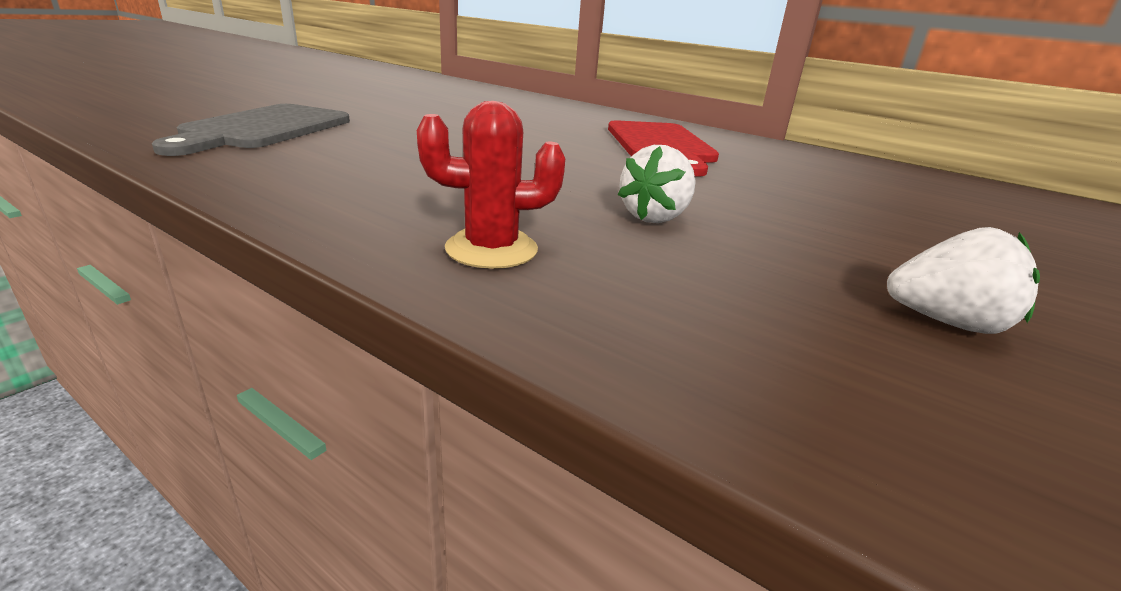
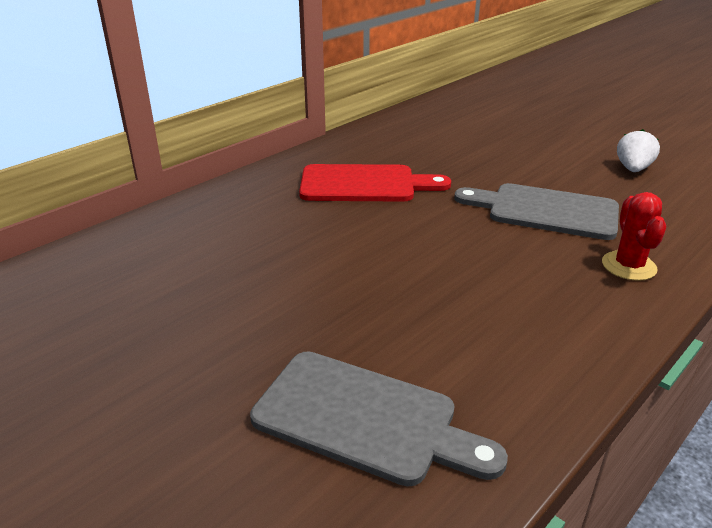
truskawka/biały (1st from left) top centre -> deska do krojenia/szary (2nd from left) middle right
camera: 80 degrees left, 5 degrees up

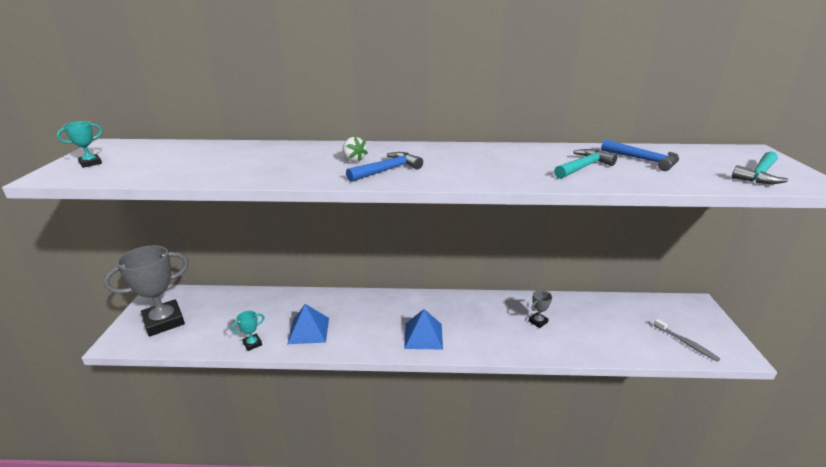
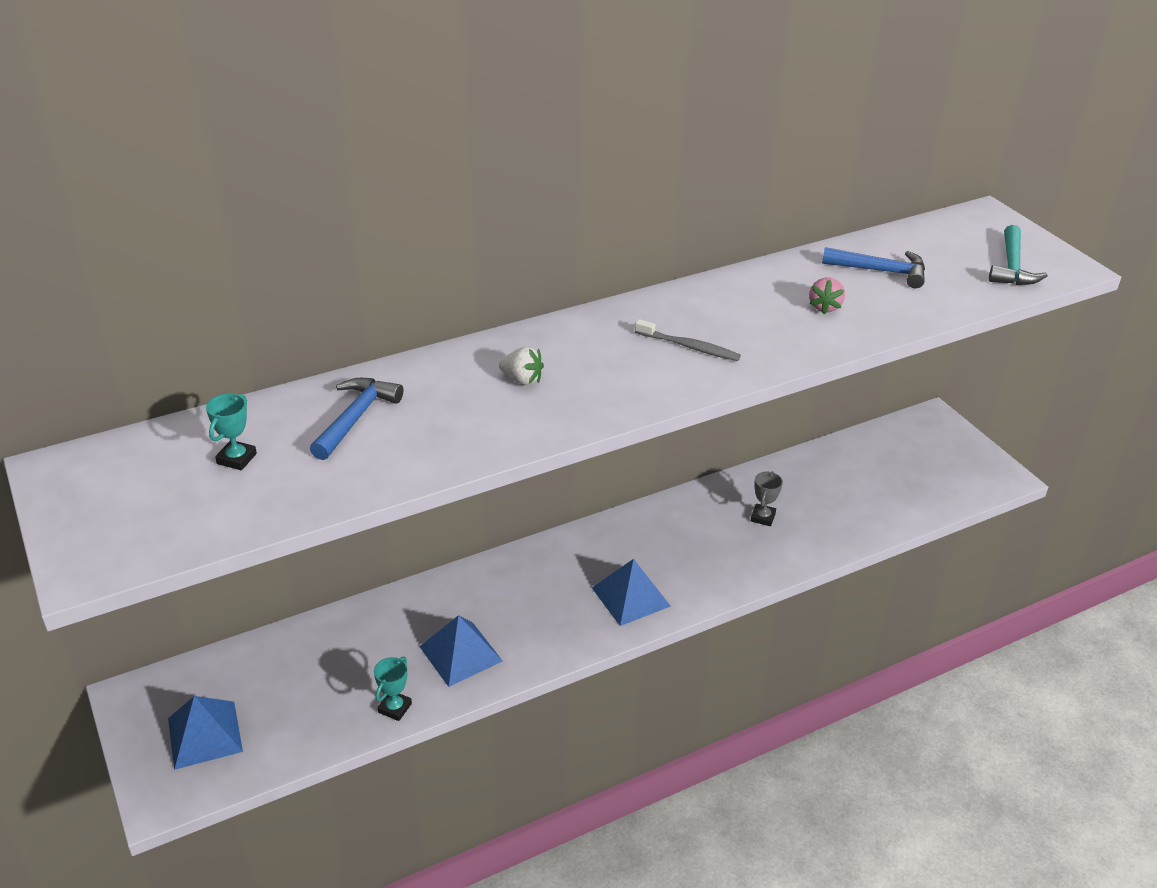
puchar/turkusowy (1st from left) top left -> puchar/turkusowy (1st from left) middle left, moved
młotek/turkusowy (1st from left) middle right -> truskawka/różowy middle right
młotek/niebieski (1st from left) centre -> młotek/niebieski (1st from left) middle left, moved
puchar/szary (1st from left) middle left -> piramida/niebieski (1st from left) bottom left
szczoteczka do zębów/szary bottom right -> szczoteczka do zębów/szary centre, moved
camera: 30 degrees left, 10 degrees up

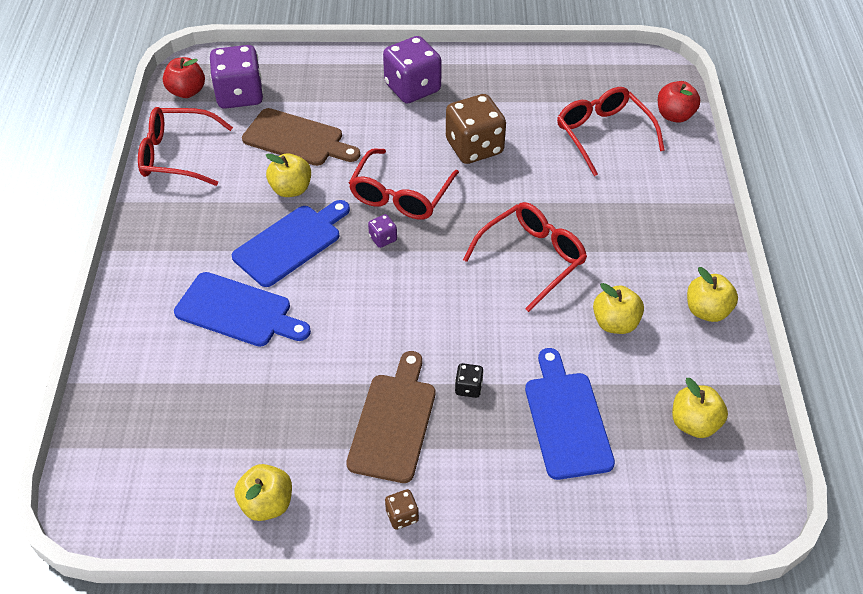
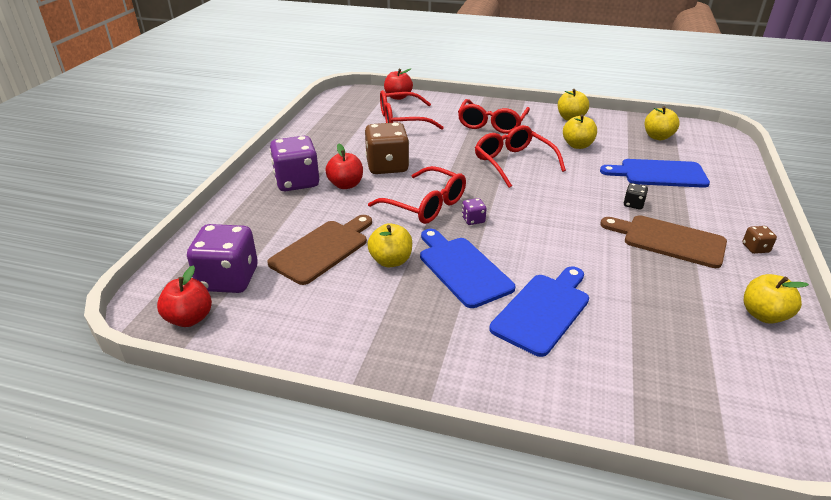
okulary/czerwony (1st from left in the first image) top left -> okulary/czerwony (3rd from left) top centre, moved
none -> jabłko/czerwony (2nd from left) top centre
camera: 75 degrees left, 15 degrees down

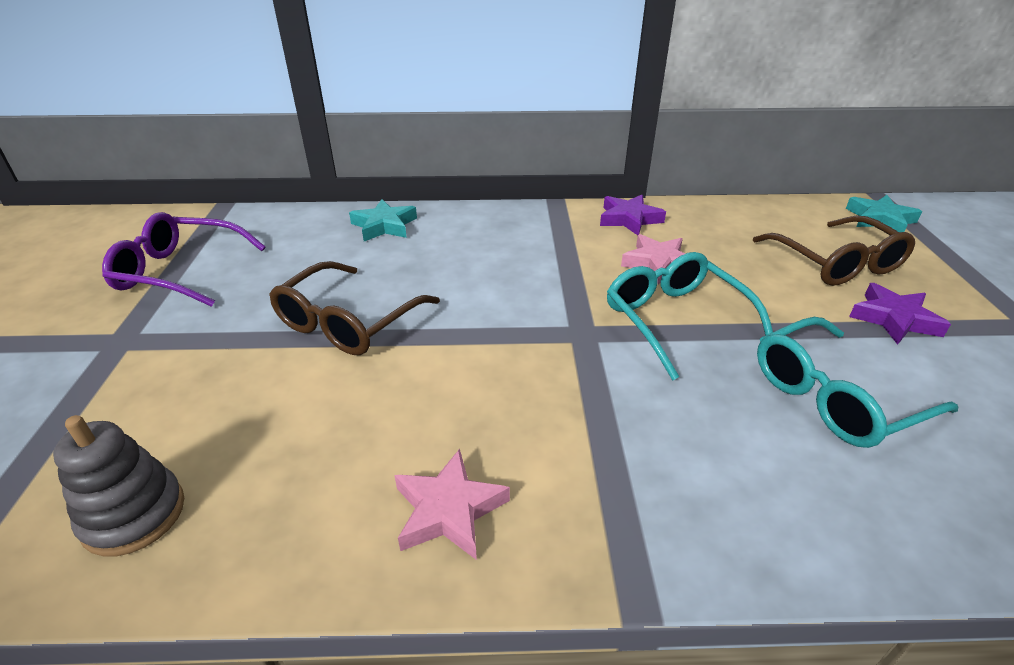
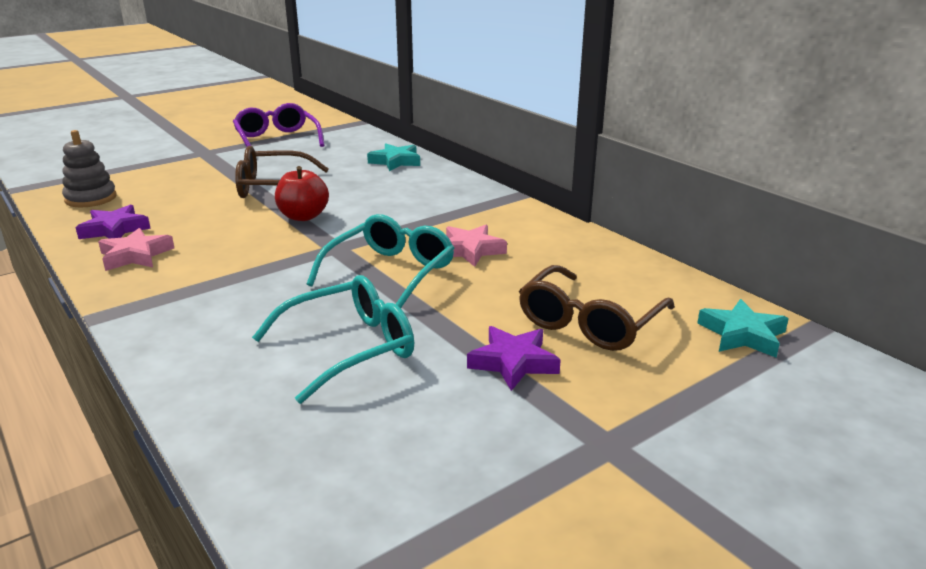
gwiazda/fioletowy (1st from left) top centre -> gwiazda/fioletowy (1st from left) middle left, moved
okulary/turkusowy (2nd from left in the first image) middle right -> okulary/turkusowy (1st from left) centre, 120 degrees clockwise
none -> jabłko/czerwony middle left
camera: 55 degrees right, 10 degrees down

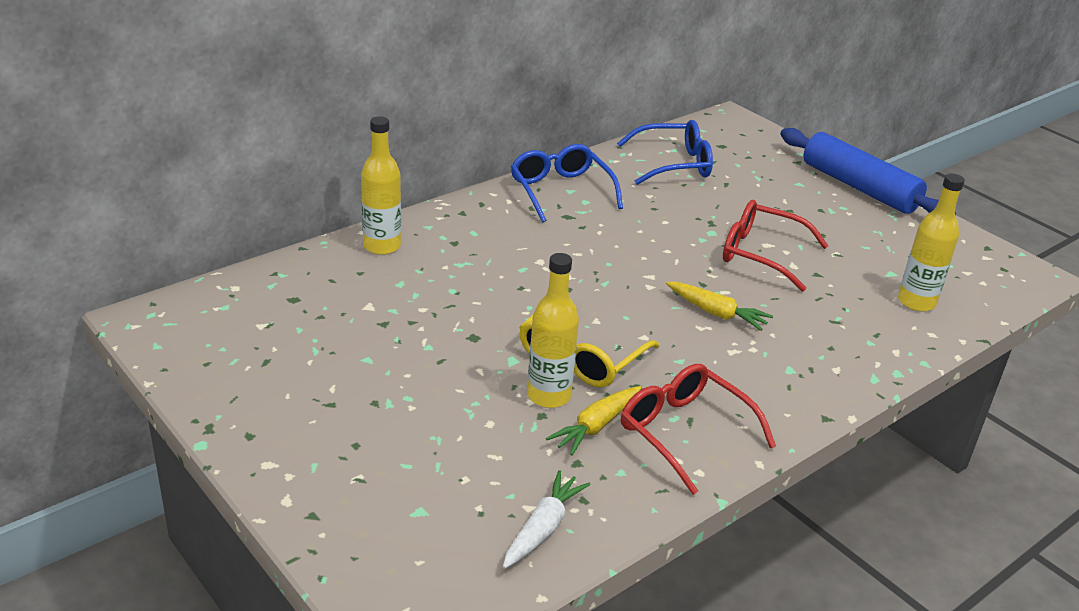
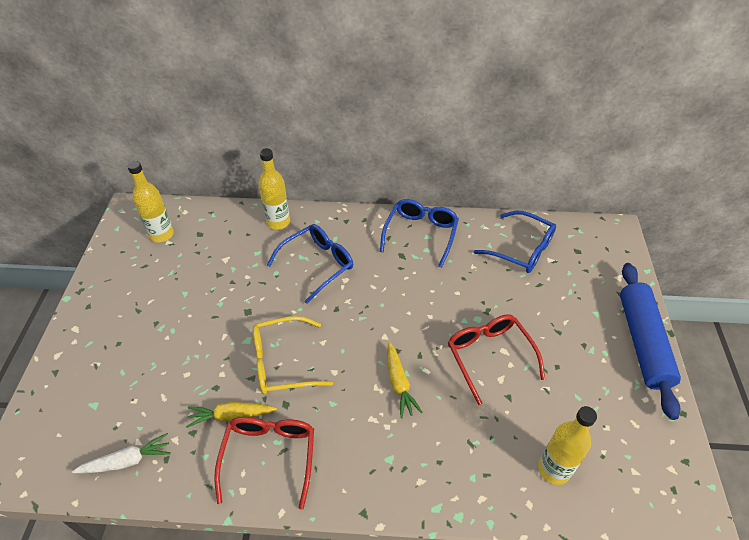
butelka/żółty (2nd from left in the first image) centre -> butelka/żółty (1st from left) middle left, moved
none -> okulary/niebieski (1st from left) centre
camera: 45 degrees right, 15 degrees up

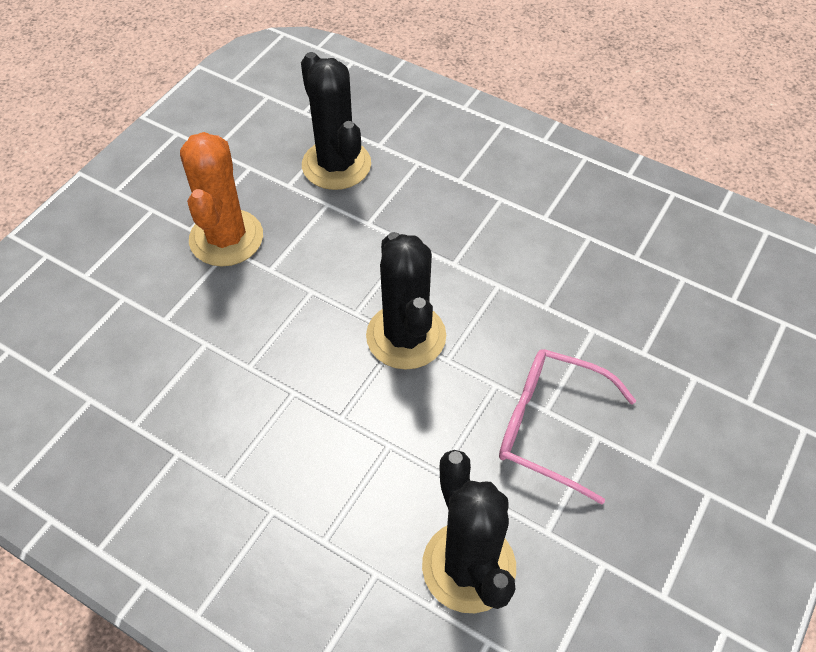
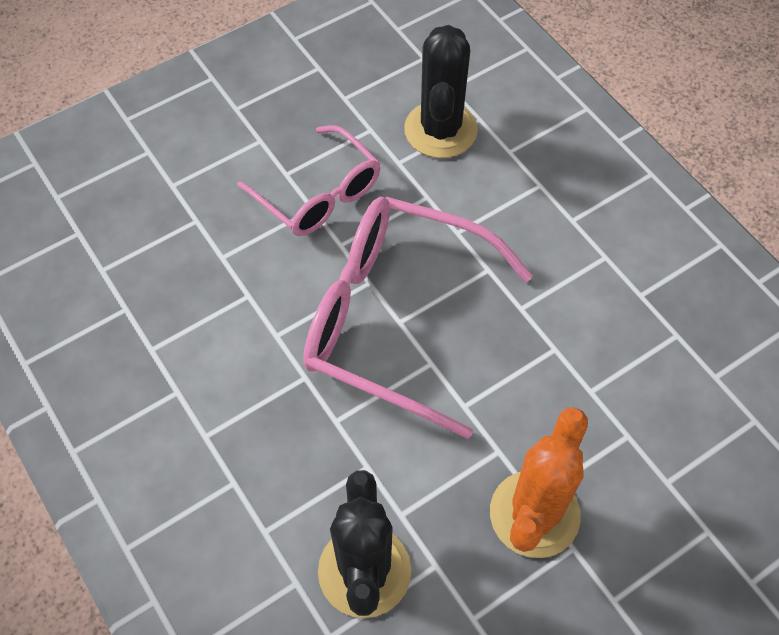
kaktus/czarny (2nd from left) centre -> okulary/różowy (2nd from left) centre
camera: 155 degrees left, 5 degrees up

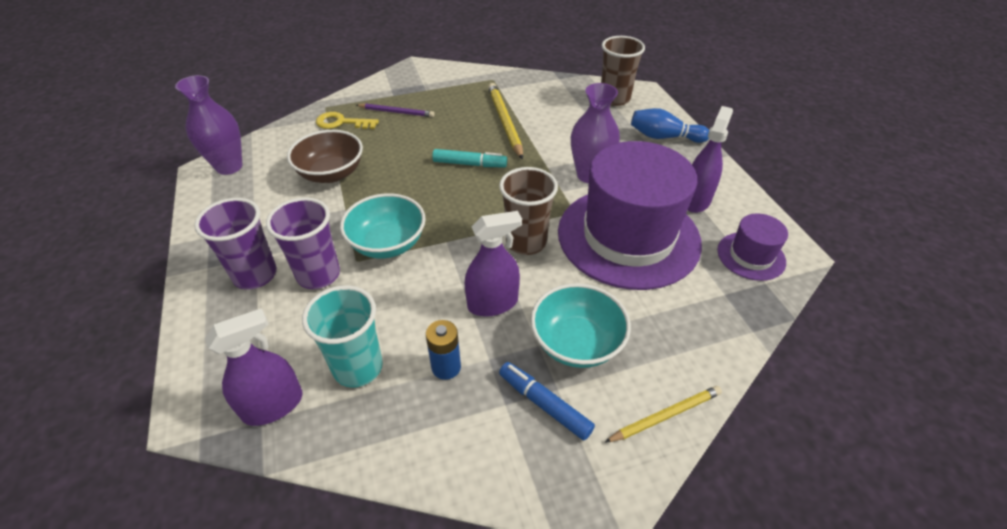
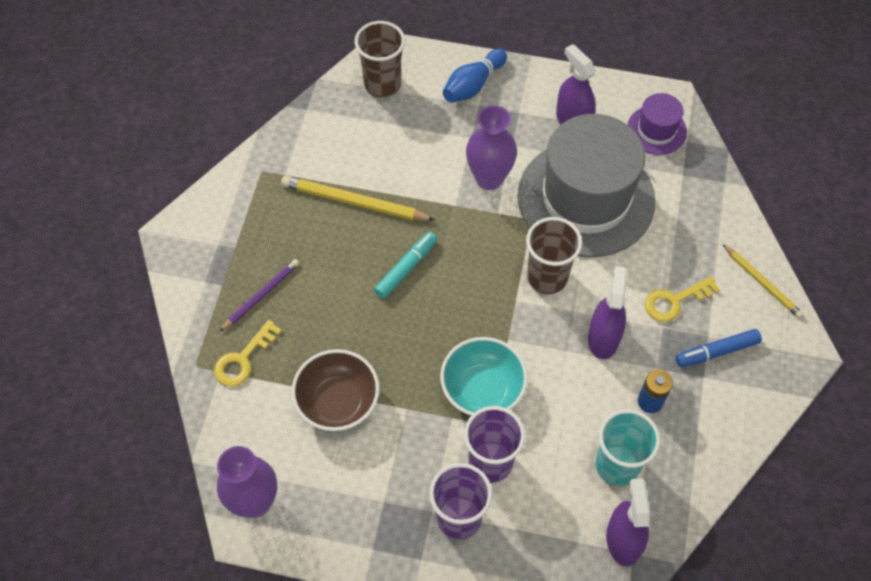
kapelusz/fioletowy (1st from left) centre -> kapelusz/szary top right
miska/turkusowy (2nd from left) centre -> klucz/żółty (2nd from left) middle right
ołówek/żółty (2nd from left) bottom centre -> ołówek/żółty (2nd from left) middle right, 135 degrees clockwise
camera: 60 degrees left, 15 degrees up

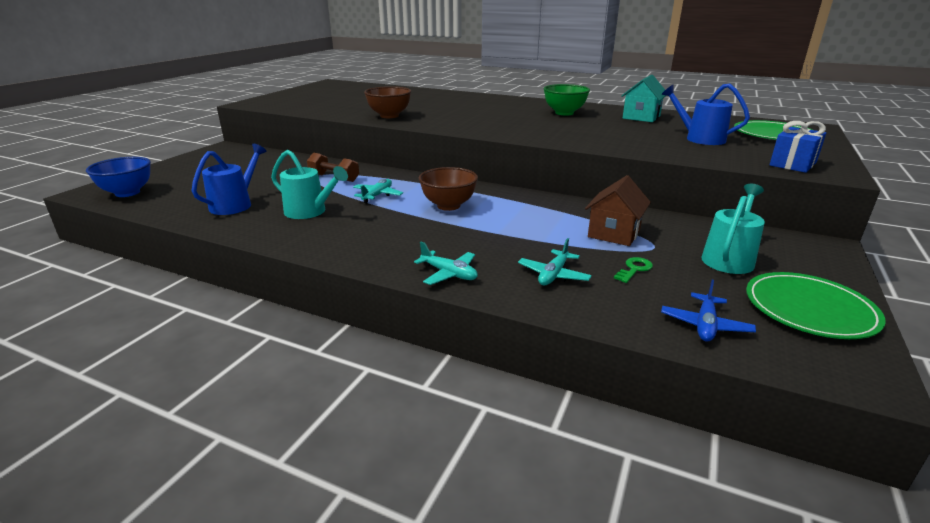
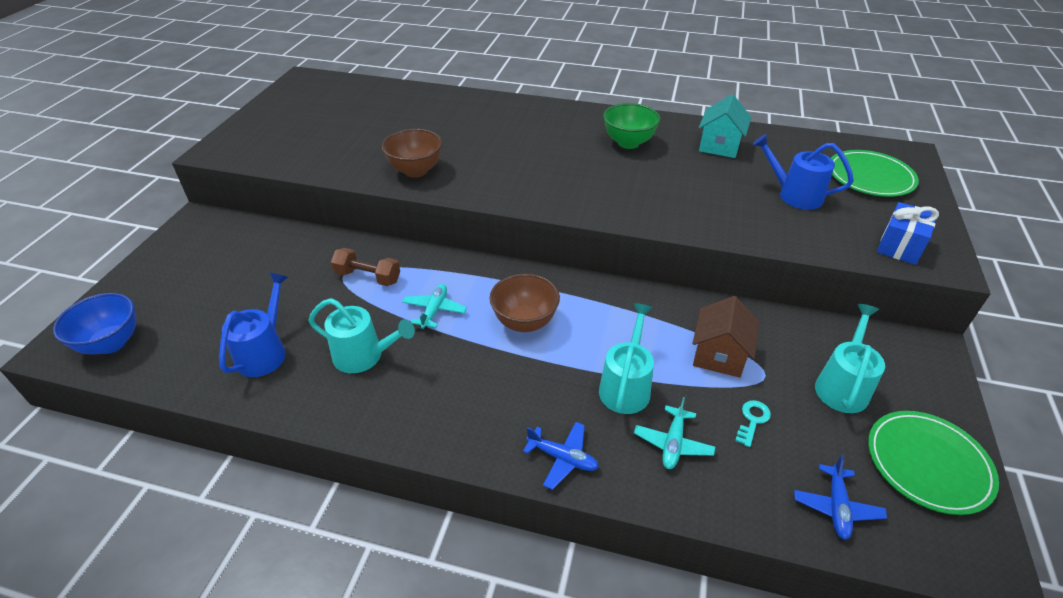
samolot/turkusowy (2nd from left) centre -> samolot/niebieski (1st from left) bottom centre
klucz/zielony middle right -> klucz/turkusowy bottom right
none -> konewka/turkusowy (2nd from left) centre
camera: 10 degrees left, 15 degrees up

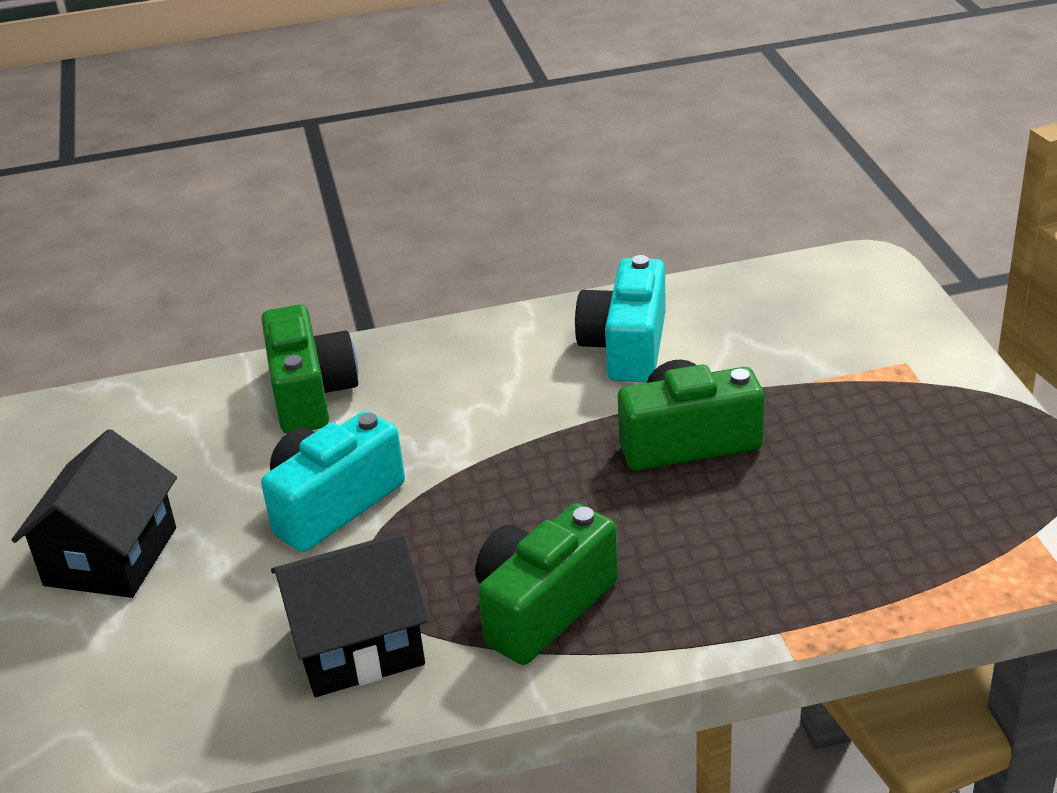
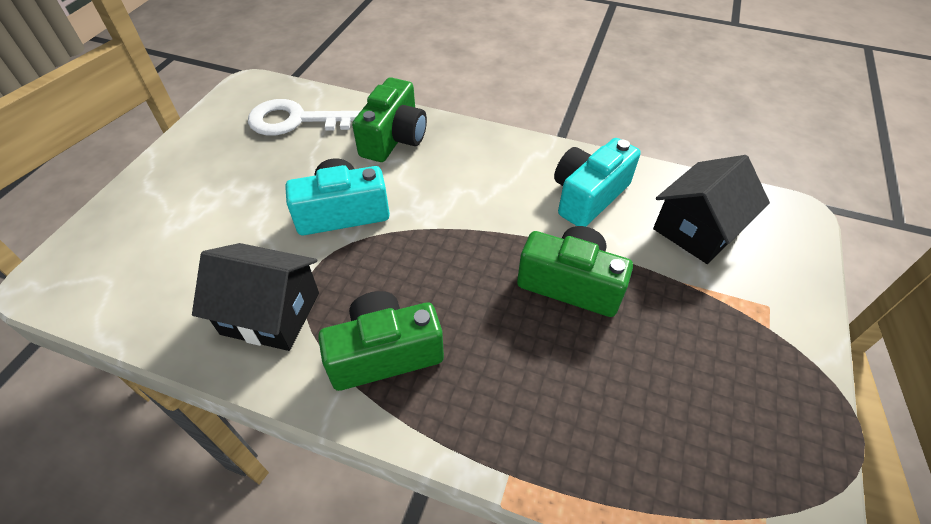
domek/czarny (1st from left in the first image) middle left -> domek/czarny (2nd from left) middle right, moved
none -> klucz/biały top left
camera: 30 degrees right, 15 degrees up

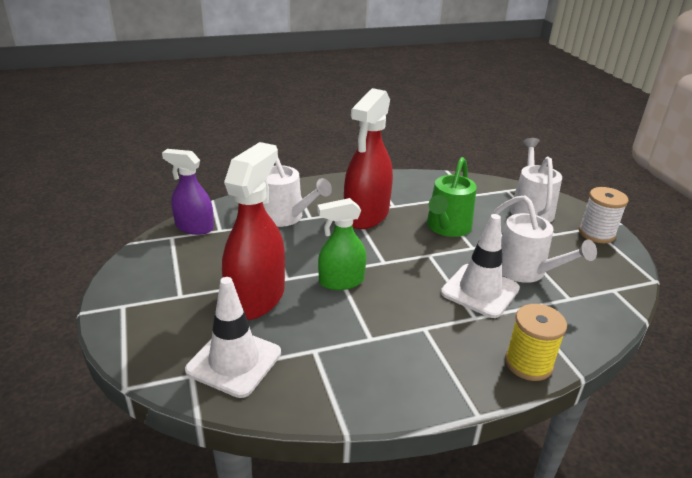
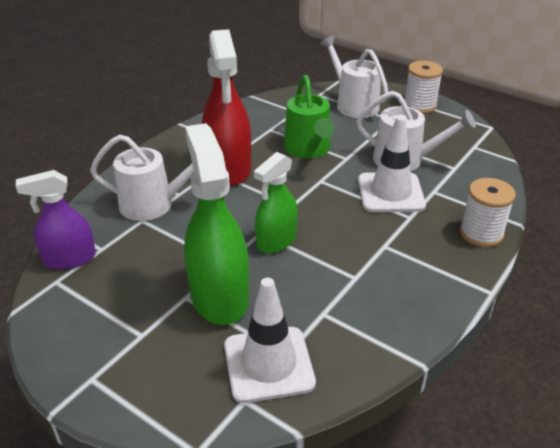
spryskiwacz/czerwony (1st from left) centre -> spryskiwacz/zielony (1st from left) centre
szpulka/żółty bottom right -> szpulka/biały (2nd from left) middle right
camera: 35 degrees left, 5 degrees up

